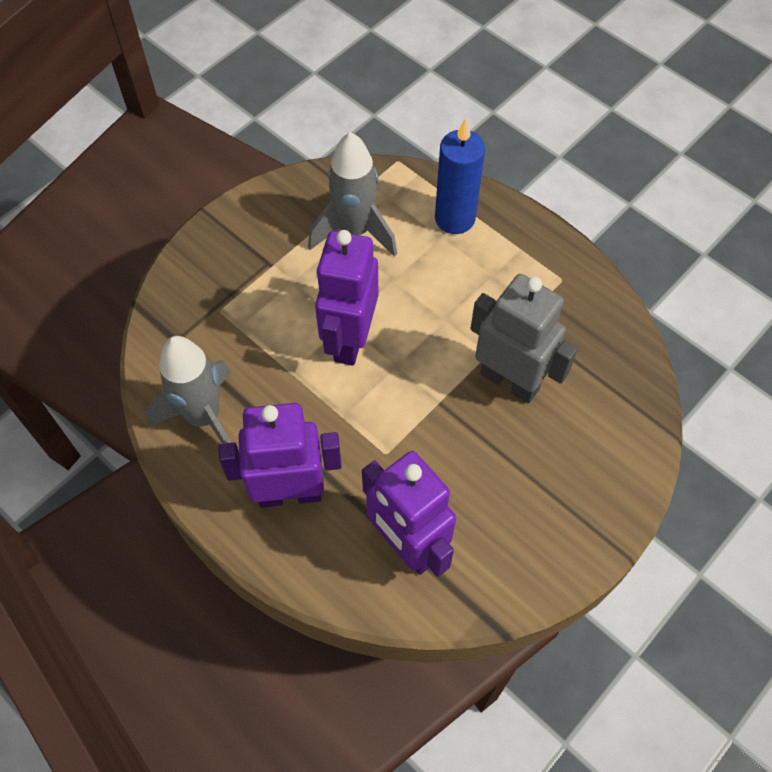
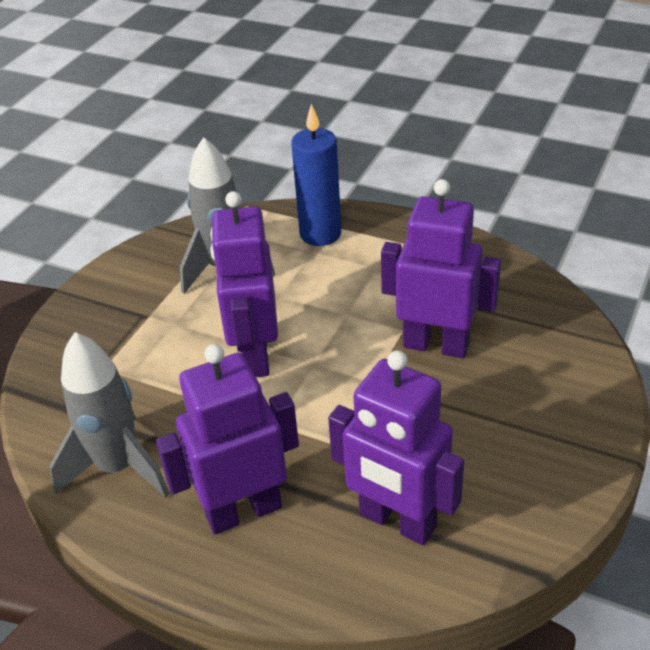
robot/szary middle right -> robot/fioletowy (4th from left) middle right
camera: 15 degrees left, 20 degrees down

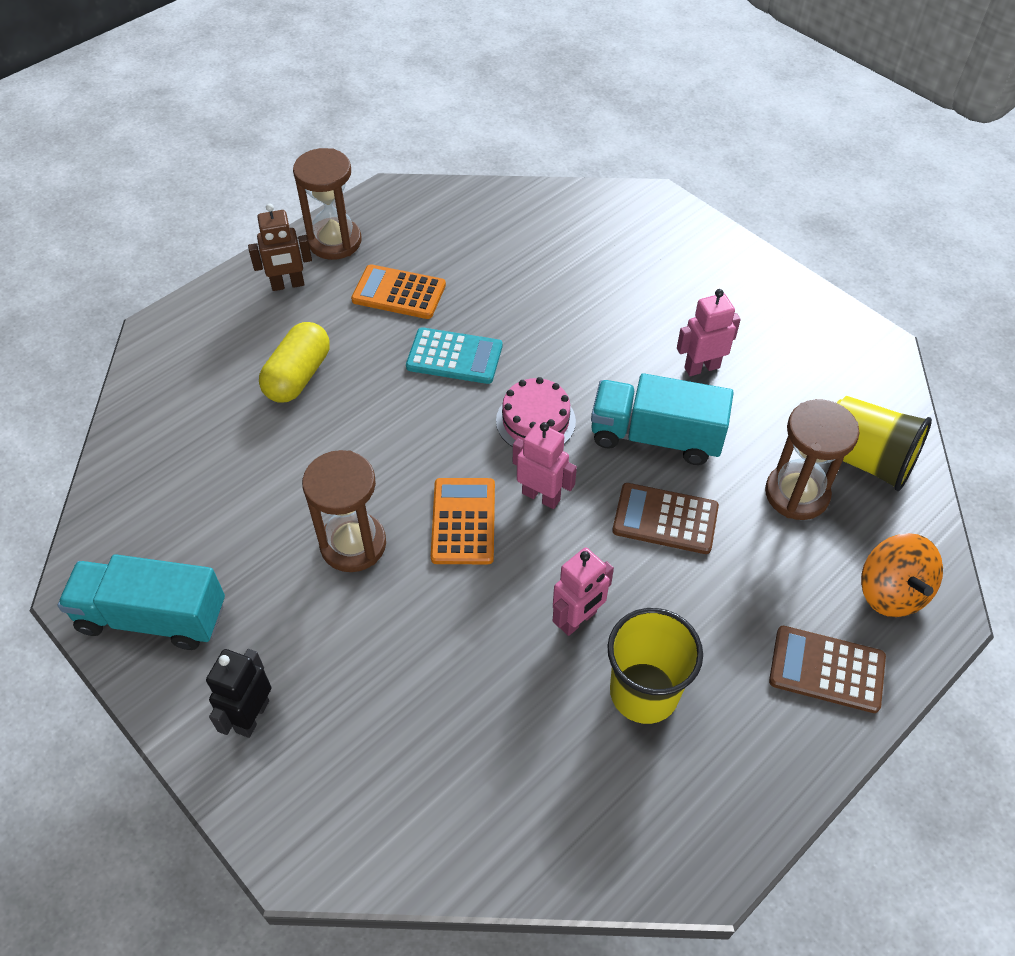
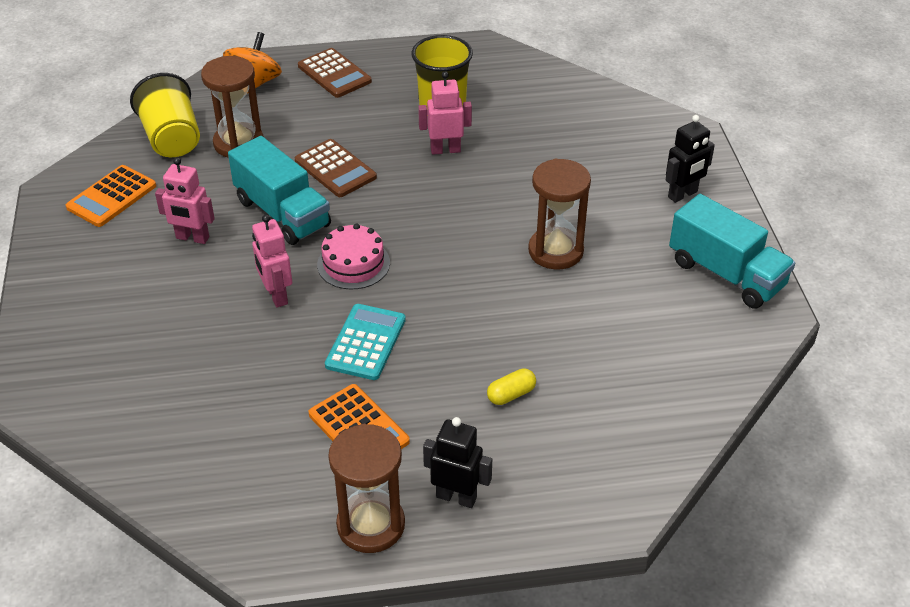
robot/brązowy top left -> robot/czarny (1st from left) bottom centre
kapsułka/żółty middle left -> kapsułka/żółty centre, x0.54
kalkulator/turkusowy centre, 60 degrees clockwise
robot/różowy (1st from left in the first image) centre -> robot/różowy (2nd from left) middle left, moved
kalkulator/pomarańczowy (2nd from left in the first image) centre -> kalkulator/pomarańczowy (1st from left) top left, moved
camera: 145 degrees left, 10 degrees down

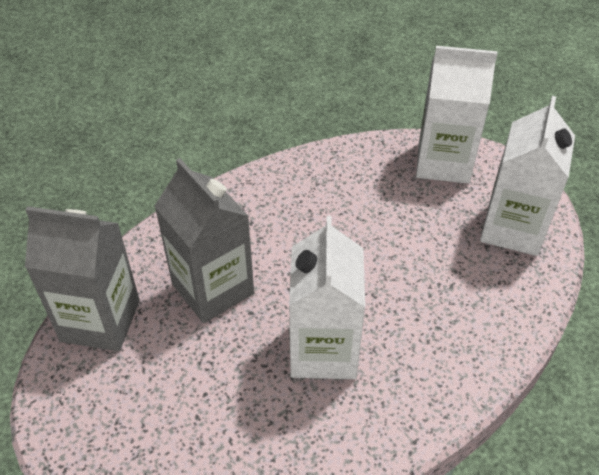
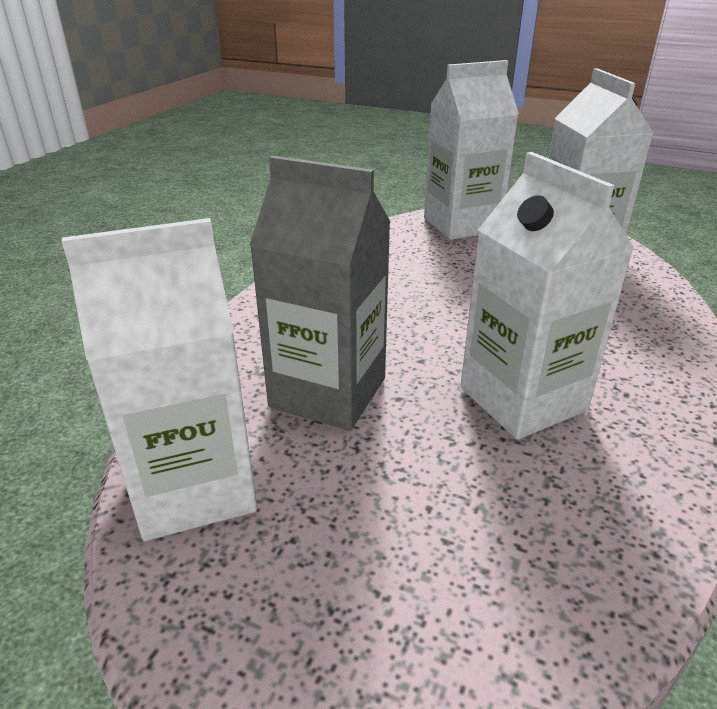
karton mleka/szary (1st from left) middle left -> karton mleka/biały (1st from left) middle left
camera: 30 degrees left, 15 degrees down

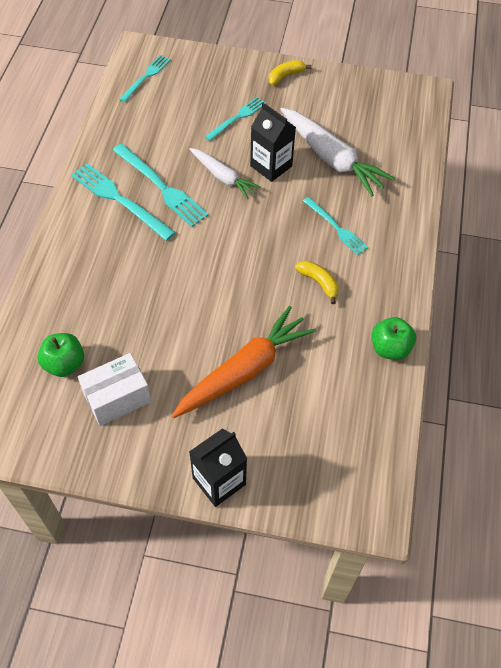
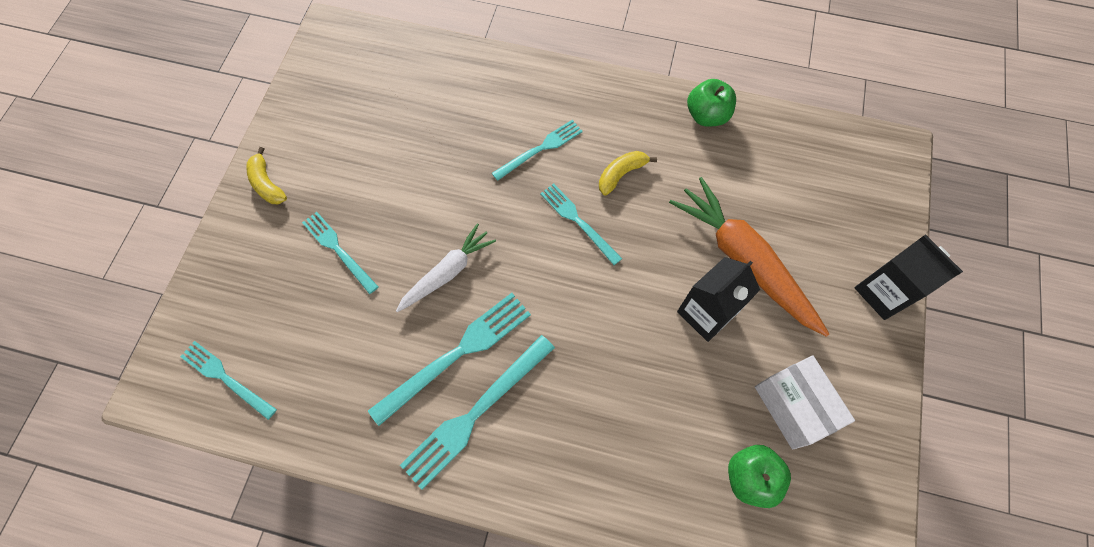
karton mleka/czarny (2nd from left in the first image) top centre -> karton mleka/czarny (1st from left) centre, moved
marchewka/biały (2nd from left) top right -> none
none -> widelec/turkusowy (6th from left) centre
camera: 85 degrees left, 10 degrees up

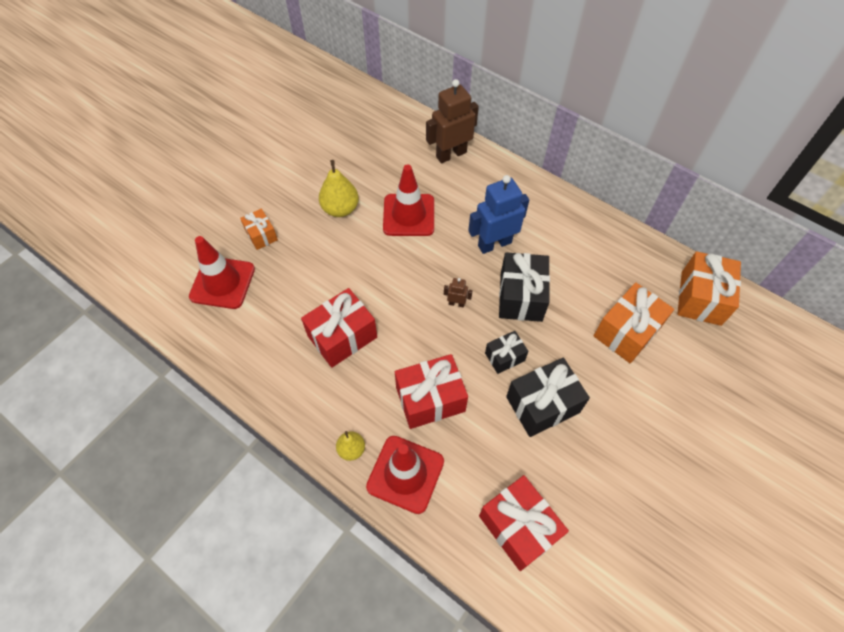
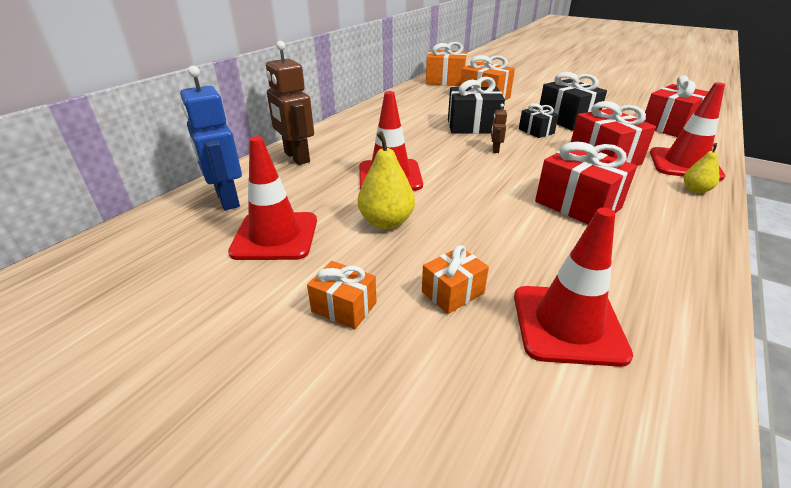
robot/niebieski centre -> robot/niebieski top left, moved
none -> pachołek/czerwony (1st from left) centre
none -> prezent/pomarańczowy (1st from left) centre
camera: 95 degrees left, 25 degrees down

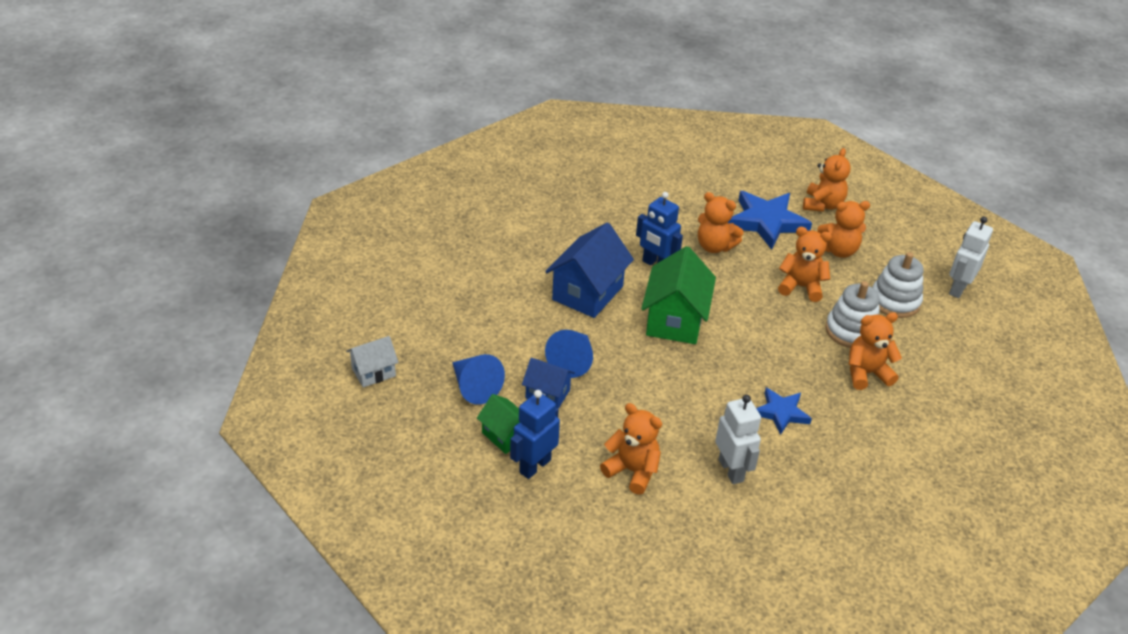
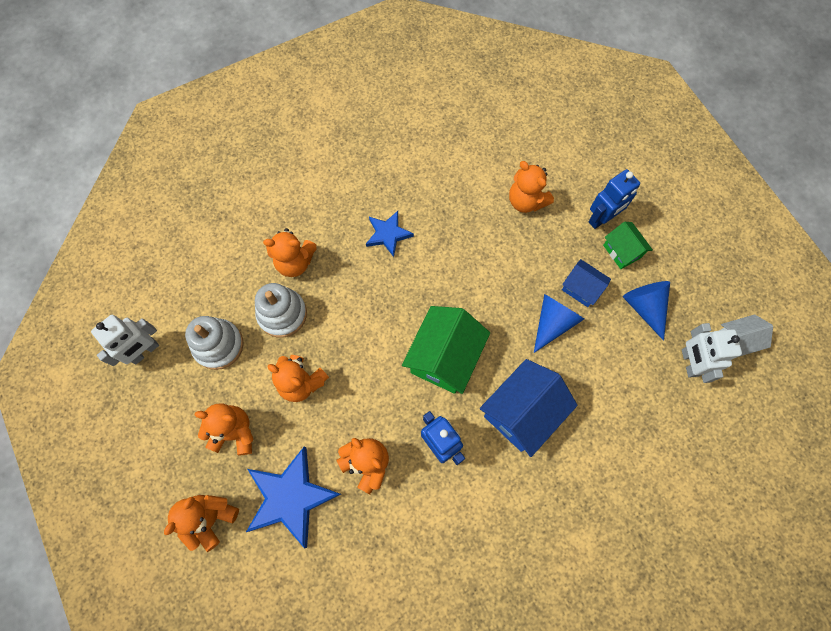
robot/biały (1st from left in the first image) bottom centre -> robot/biały (2nd from left) middle right, moved
camera: 165 degrees left, 30 degrees up

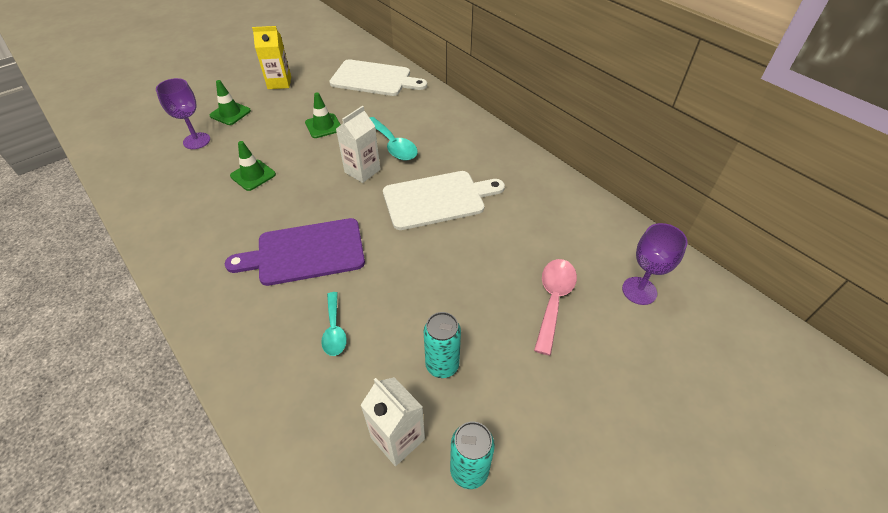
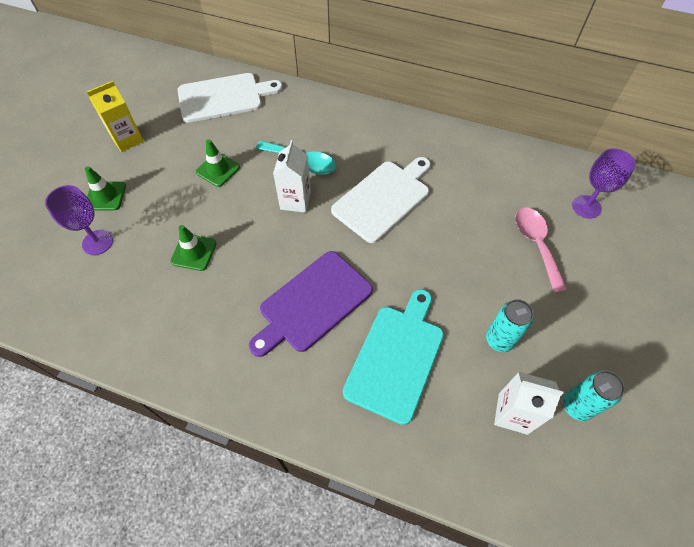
łyżka/turkusowy (1st from left) centre -> deska do krojenia/turkusowy centre
camera: 30 degrees left, 10 degrees up

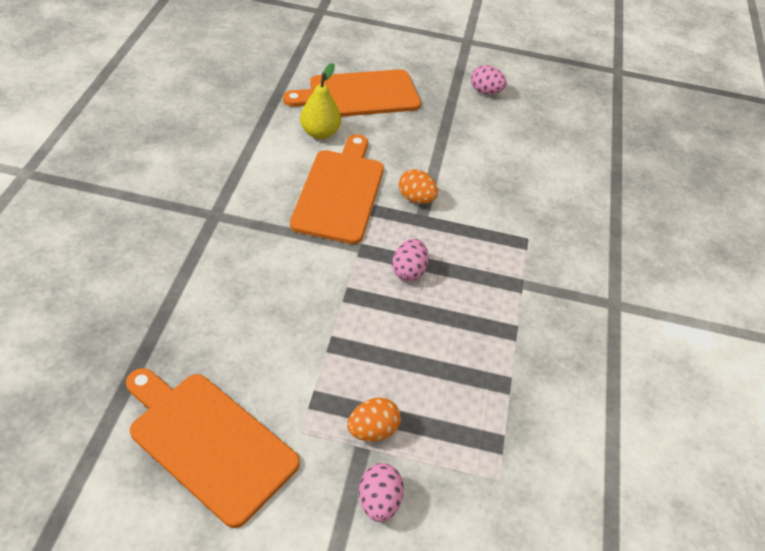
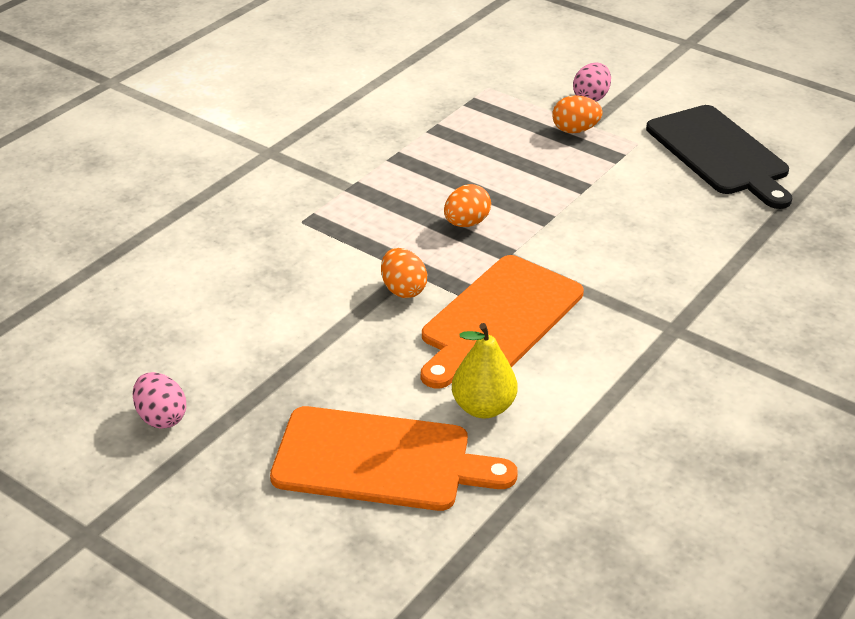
jajko/różowy (2nd from left) centre -> jajko/pomarańczowy (2nd from left) top centre
deska do krojenia/pomarańczowy (1st from left) bottom left -> deska do krojenia/czarny top right
camera: 150 degrees left, 10 degrees down

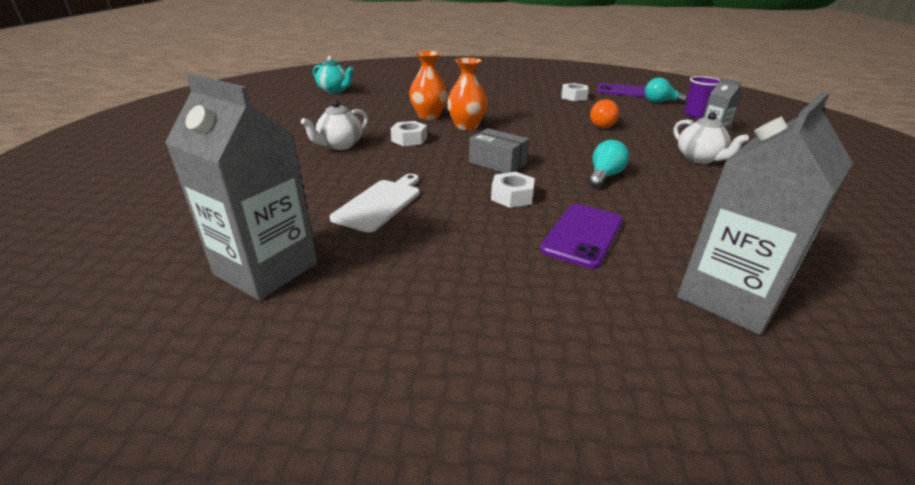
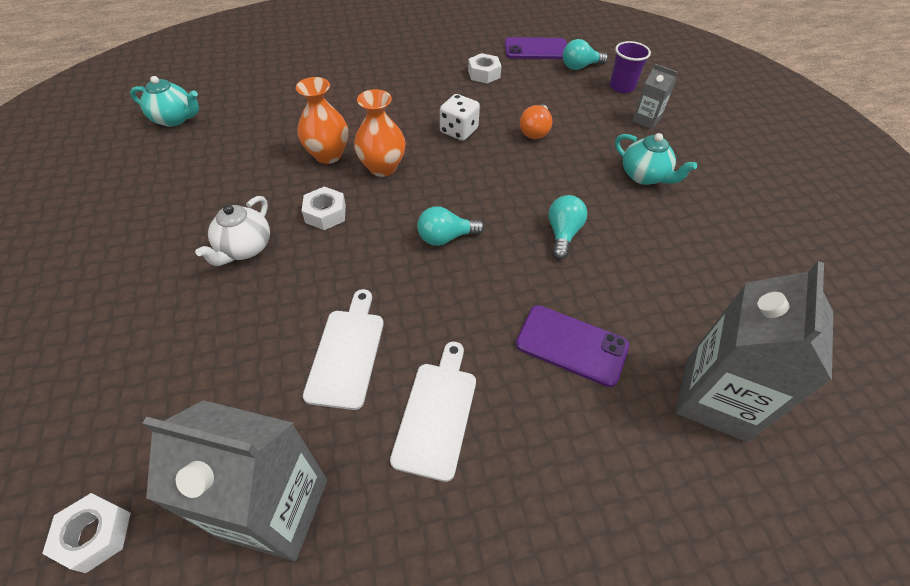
imbryk/biały (2nd from left) top right -> imbryk/turkusowy (2nd from left) top right
pudełko/szary top centre -> żarówka/turkusowy (1st from left) centre
nakrętka/biały (2nd from left in the first image) centre -> nakrętka/biały (1st from left) bottom left, moved
telefon/fioletowy (1st from left in the first image) centre -> telefon/fioletowy (2nd from left) centre, 75 degrees counterclockwise
none -> kostka do gry/biały top centre
none -> deska do krojenia/biały (2nd from left) bottom centre
camera: 20 degrees left, 20 degrees up

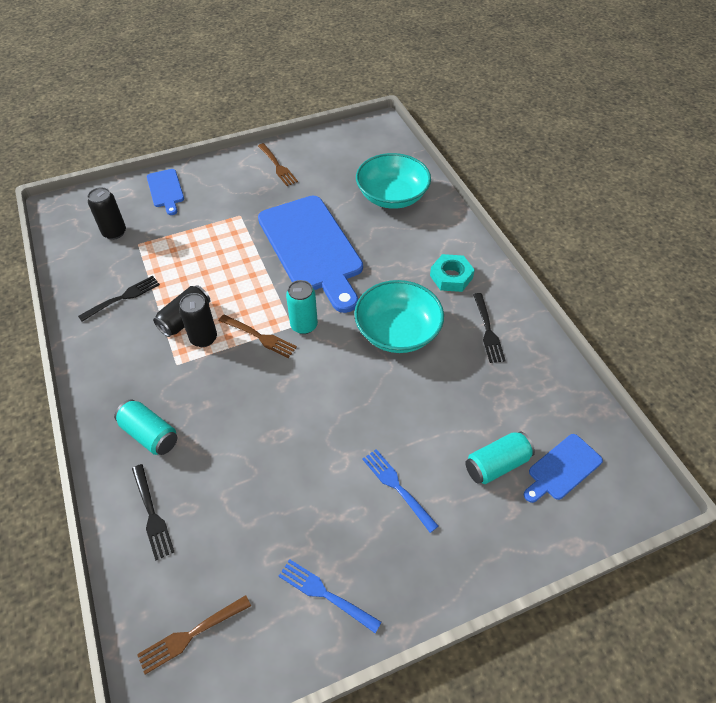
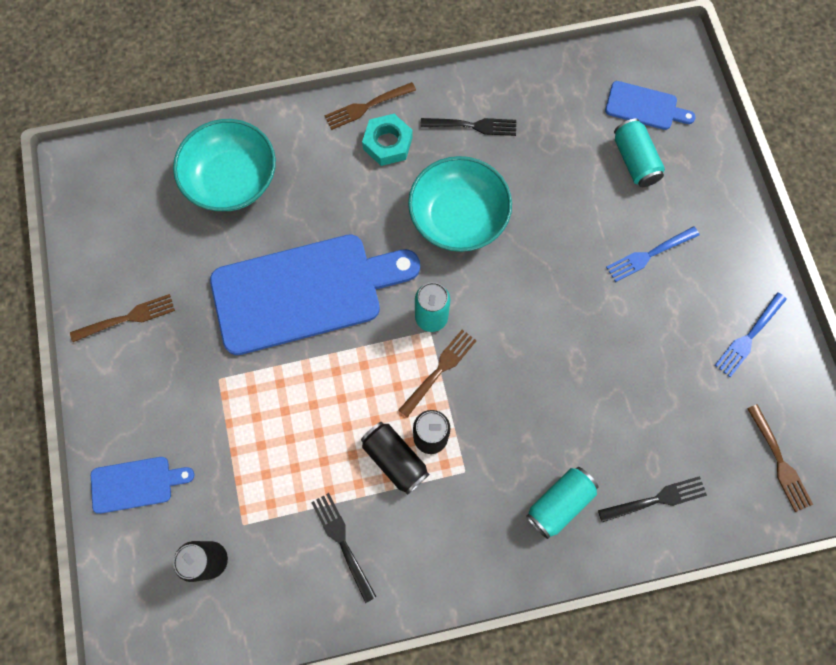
deska do krojenia/niebieski (3rd from left) middle right -> deska do krojenia/niebieski (3rd from left) top right, 45 degrees counterclockwise
none -> widelec/brązowy (2nd from left) top centre
camera: 80 degrees left, 20 degrees up

